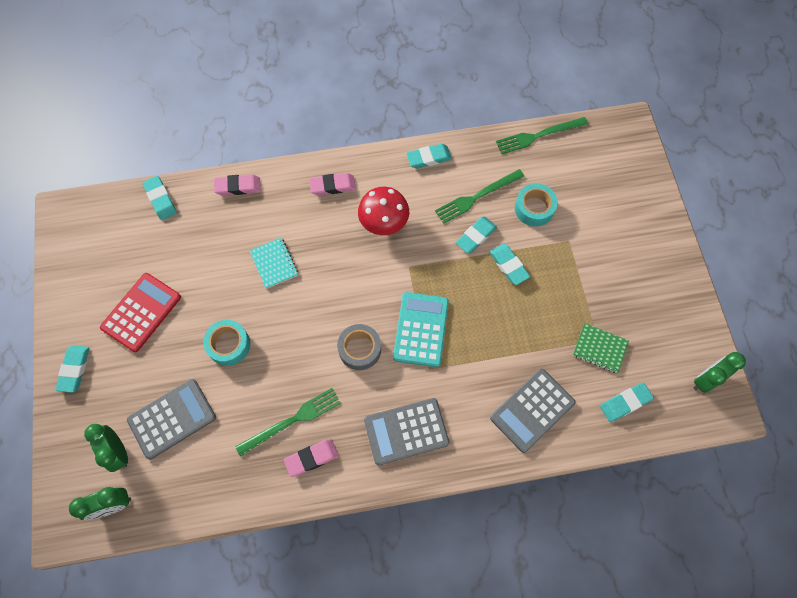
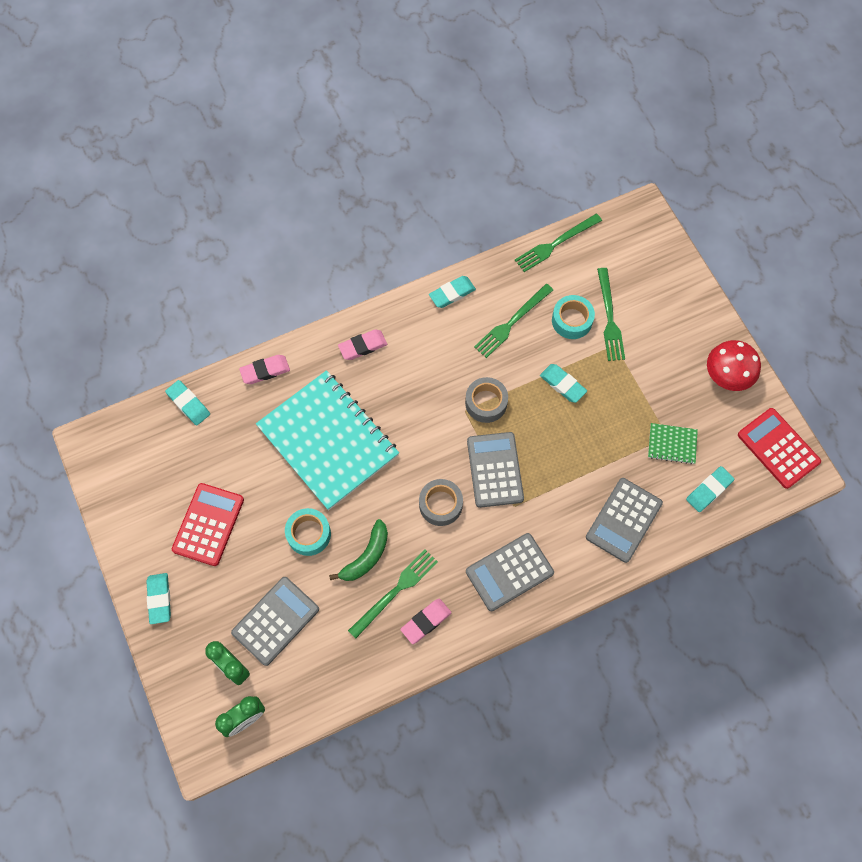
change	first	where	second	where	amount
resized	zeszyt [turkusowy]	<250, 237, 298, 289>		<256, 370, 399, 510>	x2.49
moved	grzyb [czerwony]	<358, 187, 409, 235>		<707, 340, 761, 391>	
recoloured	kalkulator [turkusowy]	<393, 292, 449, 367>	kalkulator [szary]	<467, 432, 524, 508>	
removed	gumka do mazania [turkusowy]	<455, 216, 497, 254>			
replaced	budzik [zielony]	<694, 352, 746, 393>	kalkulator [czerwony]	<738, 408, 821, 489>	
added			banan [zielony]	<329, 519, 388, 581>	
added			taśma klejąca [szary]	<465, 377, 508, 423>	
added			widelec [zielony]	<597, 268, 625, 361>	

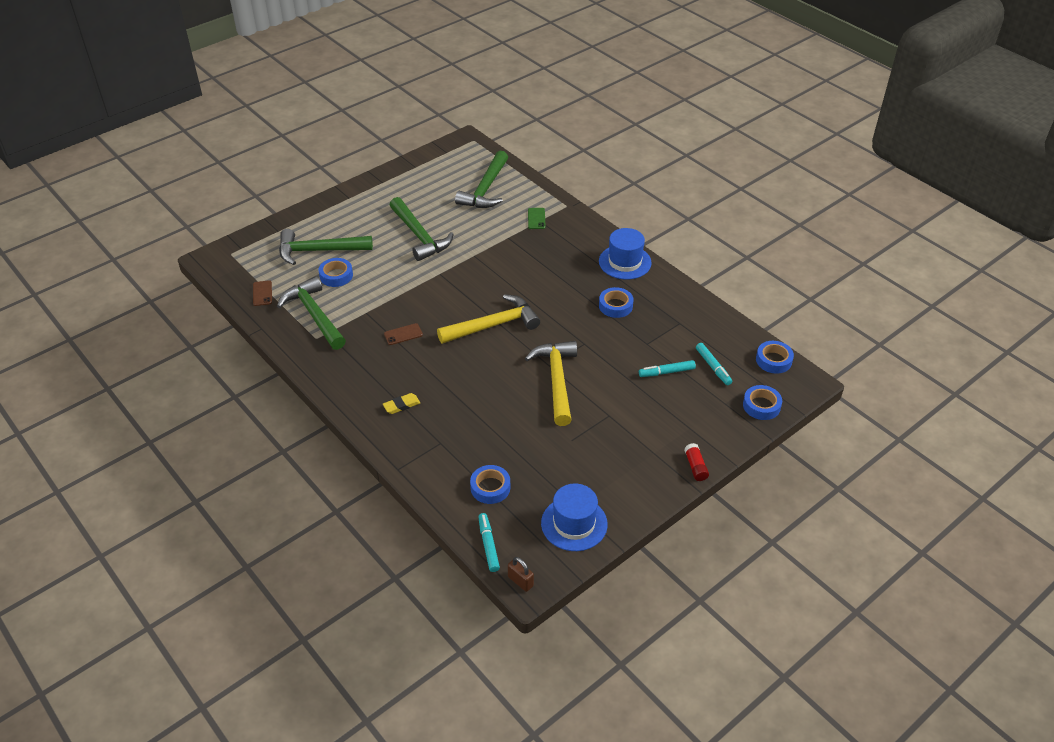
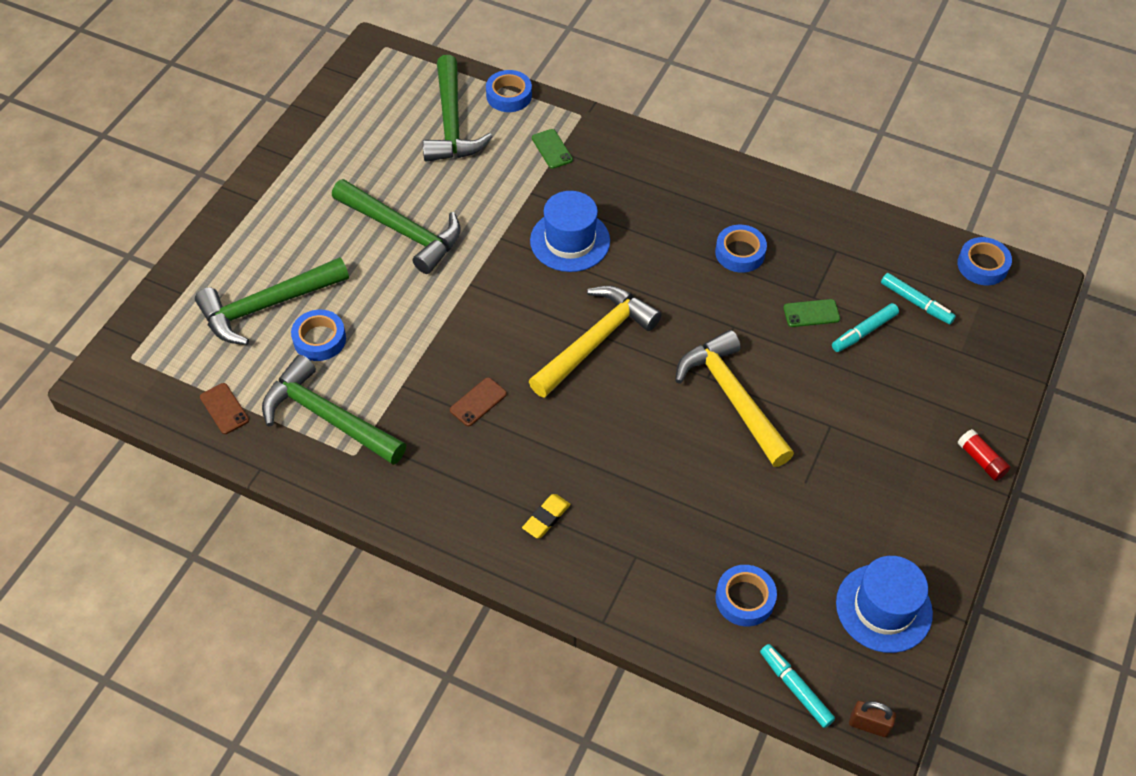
change	first	where	second	where	amount
moved	kapelusz [niebieski]	<599, 228, 652, 280>		<530, 191, 610, 272>	
moved	taśma klejąca [niebieski]	<743, 385, 782, 420>		<486, 70, 532, 112>	
added			telefon [zielony]	<783, 299, 840, 327>	

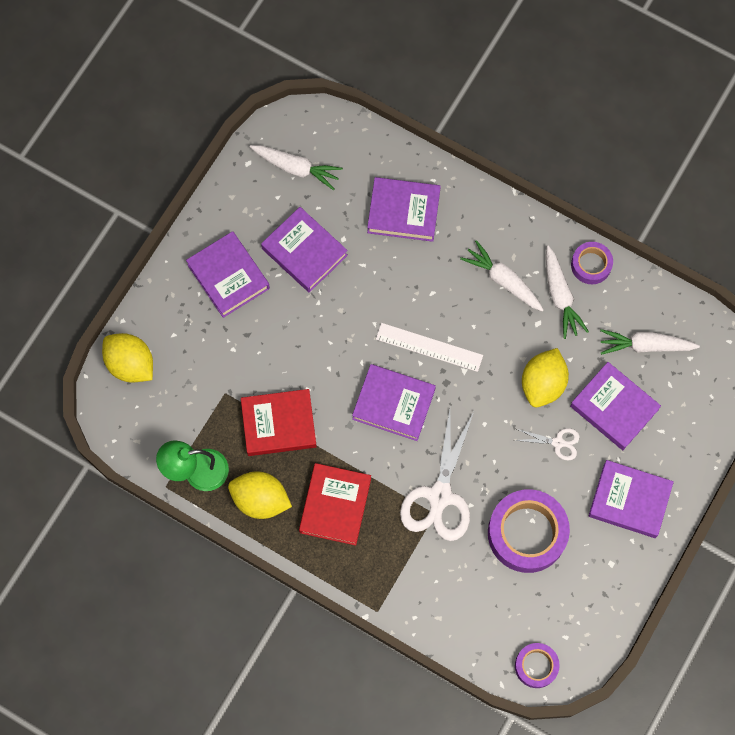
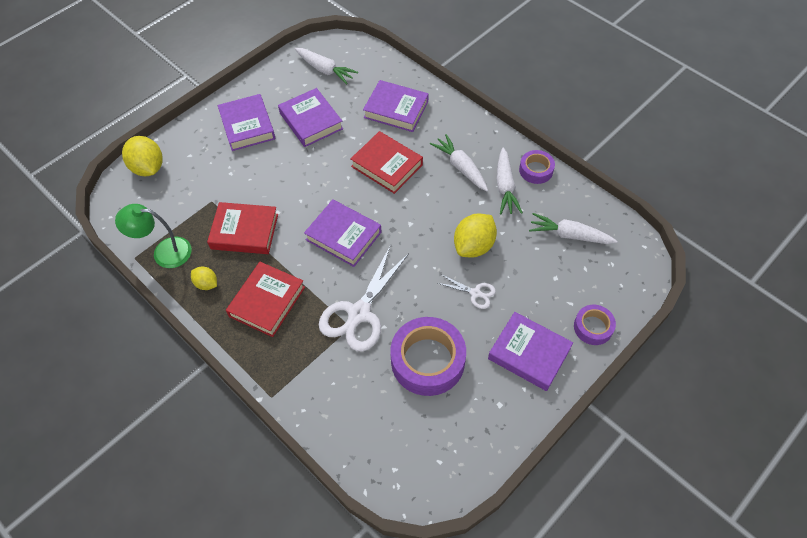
change	first	where	second	where	amount
resized	cytryna [żółty]	<228, 472, 292, 519>		<191, 267, 217, 290>	x0.56
removed	linijka [biały]	<376, 323, 483, 372>			
moved	taśma klejąca [fioletowy]	<515, 643, 560, 688>		<574, 305, 616, 345>	
removed	książka [fioletowy]	<570, 362, 661, 450>			
added			książka [czerwony]	<351, 131, 423, 194>	

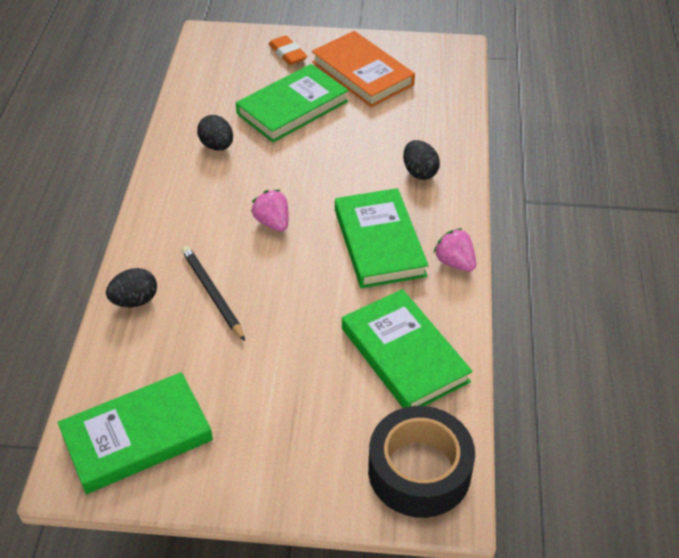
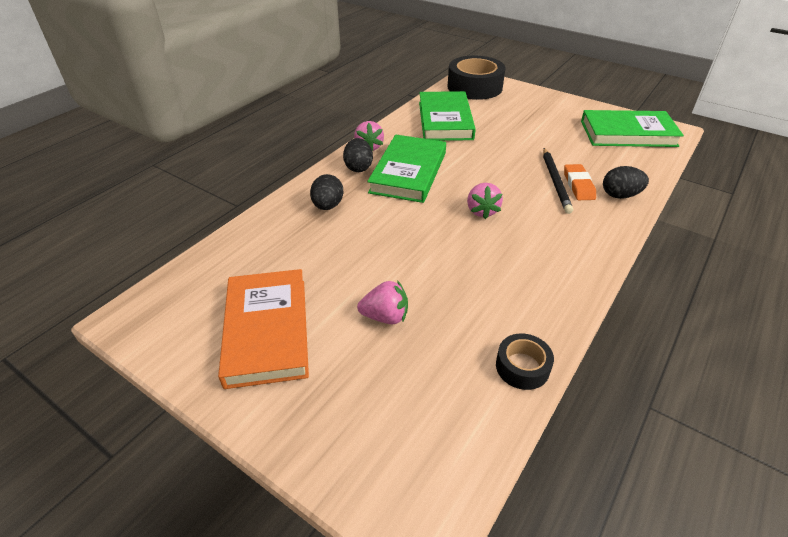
change	first	where	second	where	amount
moved	jajko [czarny]	<197, 115, 233, 150>		<343, 138, 373, 172>	
replaced	książka [zielony]	<236, 64, 348, 142>	truskawka [różowy]	<357, 280, 408, 324>	
moved	gumka do mazania [pomarańczowy]	<269, 35, 307, 65>		<564, 164, 596, 200>	
added			taśma klejąca [czarny]	<496, 333, 554, 390>	

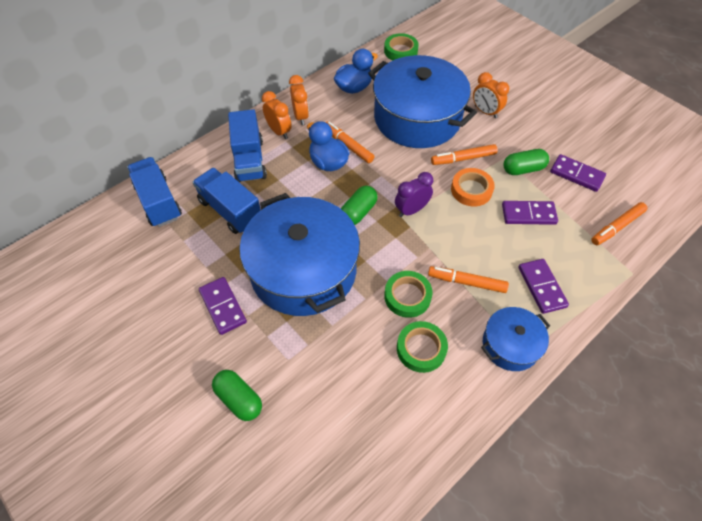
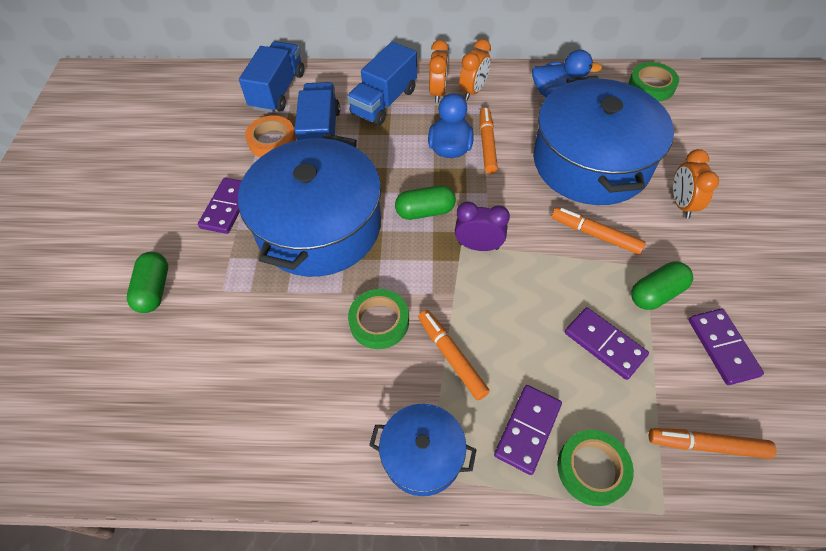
change	first	where	second	where	amount
moved	taśma klejąca [zielony]	<397, 321, 448, 373>		<557, 430, 634, 506>	
moved	taśma klejąca [pomarańczowy]	<451, 168, 495, 206>		<245, 115, 296, 157>	
turned	kapsułka [zielony]	<504, 149, 549, 175>		<631, 262, 693, 310>	60 degrees counterclockwise

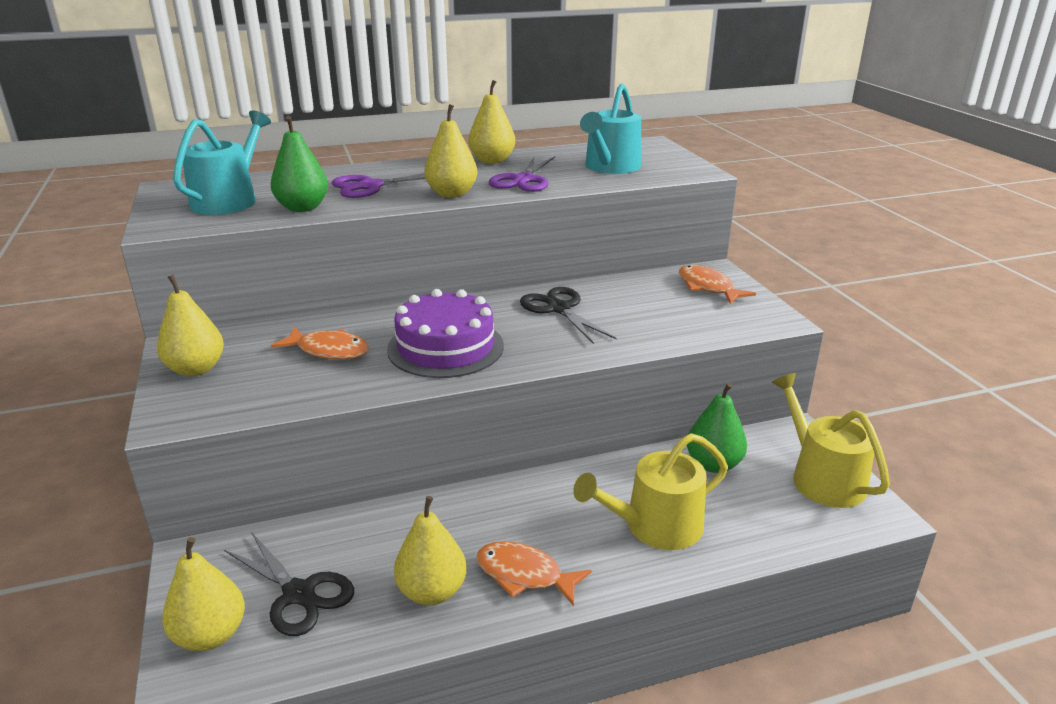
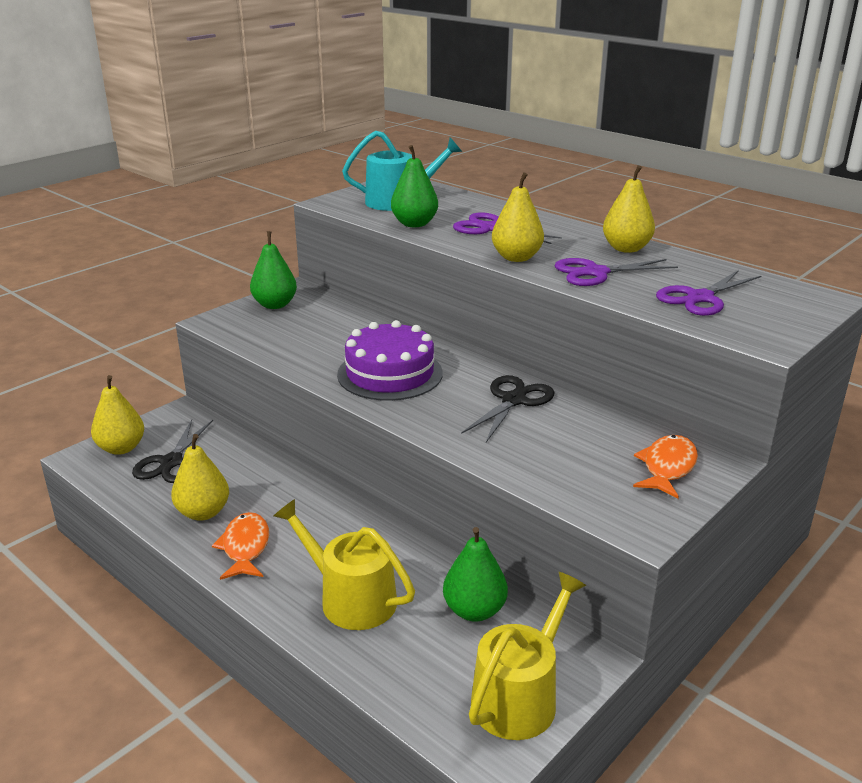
change	first	where	second	where	amount
recoloured	gruszka [żółty]	<157, 274, 224, 376>	gruszka [zielony]	<250, 231, 297, 309>	
removed	ryba [pomarańczowy]	<271, 327, 369, 360>			
replaced	konewka [turkusowy]	<580, 83, 641, 174>	nożyczki [fioletowy]	<656, 270, 761, 316>	

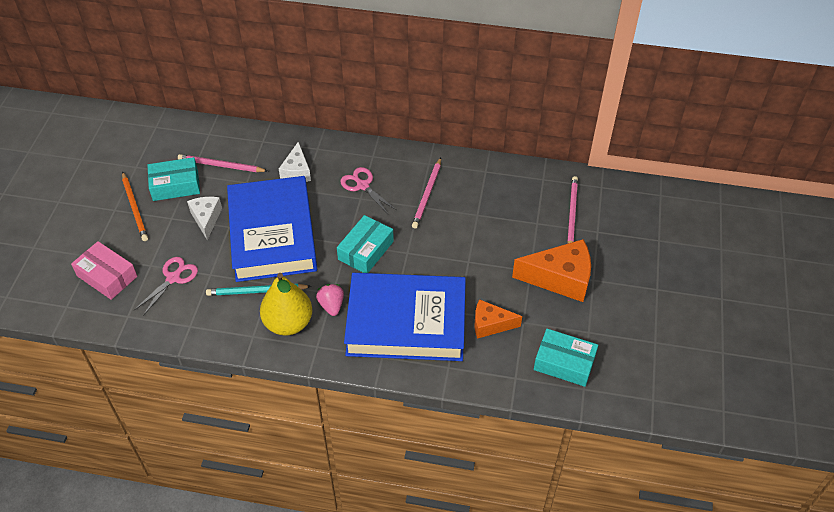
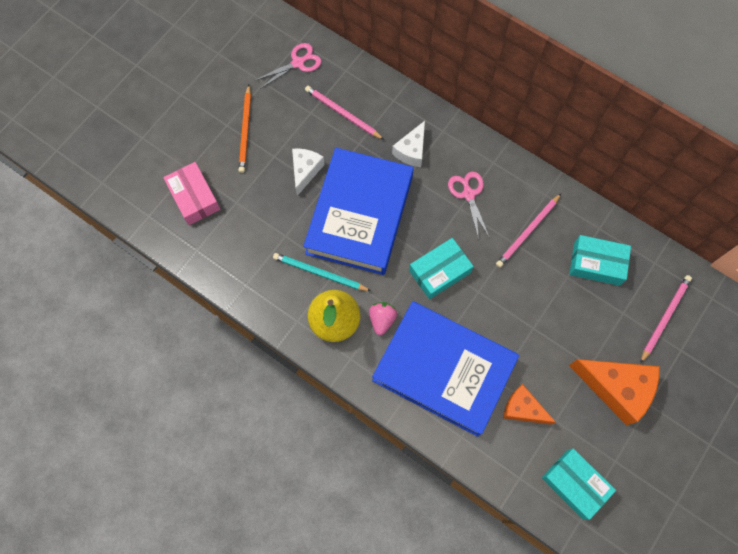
change	first	where	second	where	amount
moved	nożyczki [różowy]	<134, 257, 198, 316>		<256, 43, 322, 89>	
moved	pudełko [turkusowy]	<147, 157, 200, 201>		<569, 235, 631, 286>	

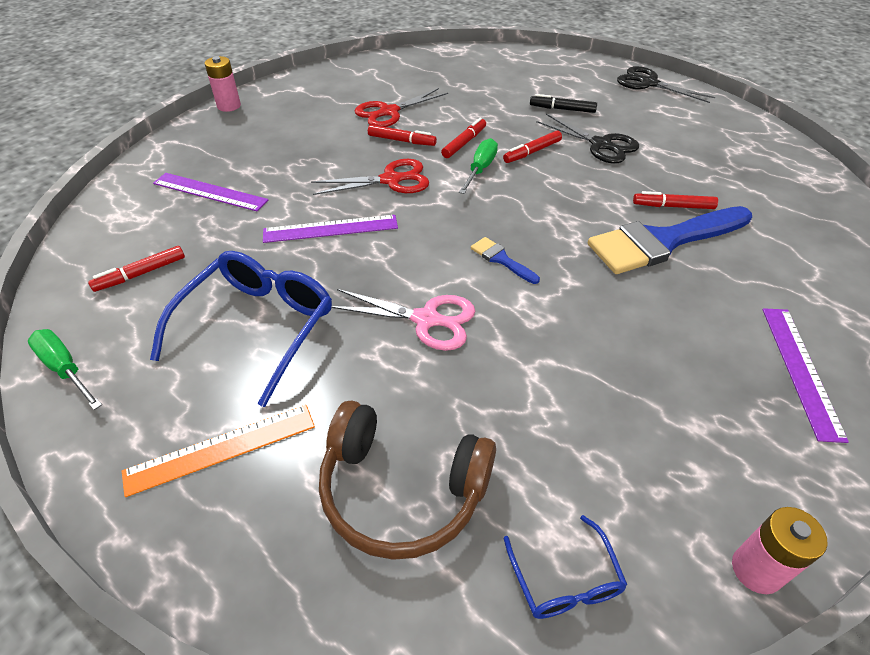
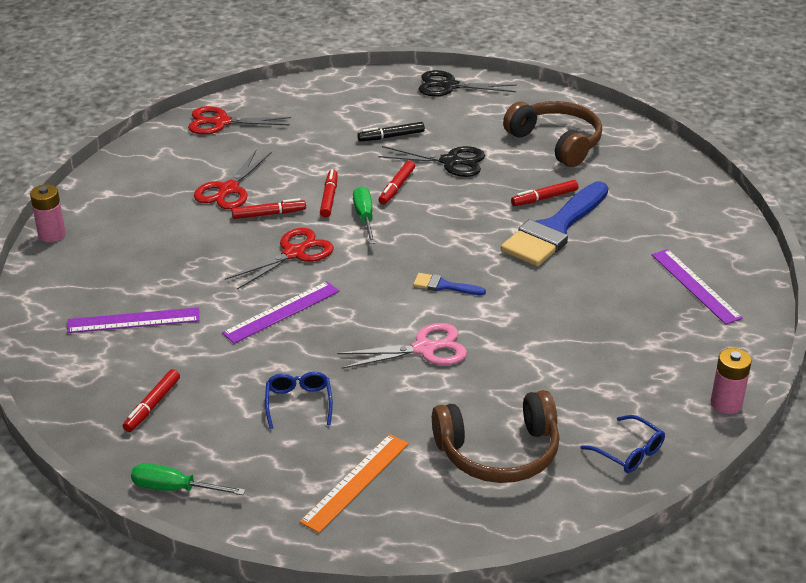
change	first	where	second	where	amount
resized	okulary [niebieski]	<150, 251, 332, 407>		<265, 372, 333, 429>	x0.51
added			nożyczki [czerwony]	<188, 106, 291, 135>	
added			słuchawki [brązowy]	<503, 101, 602, 167>	

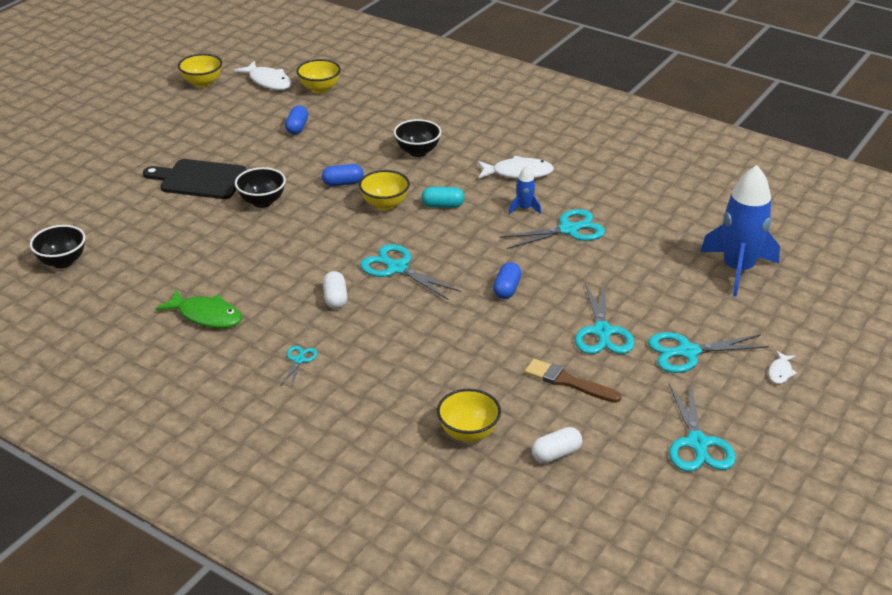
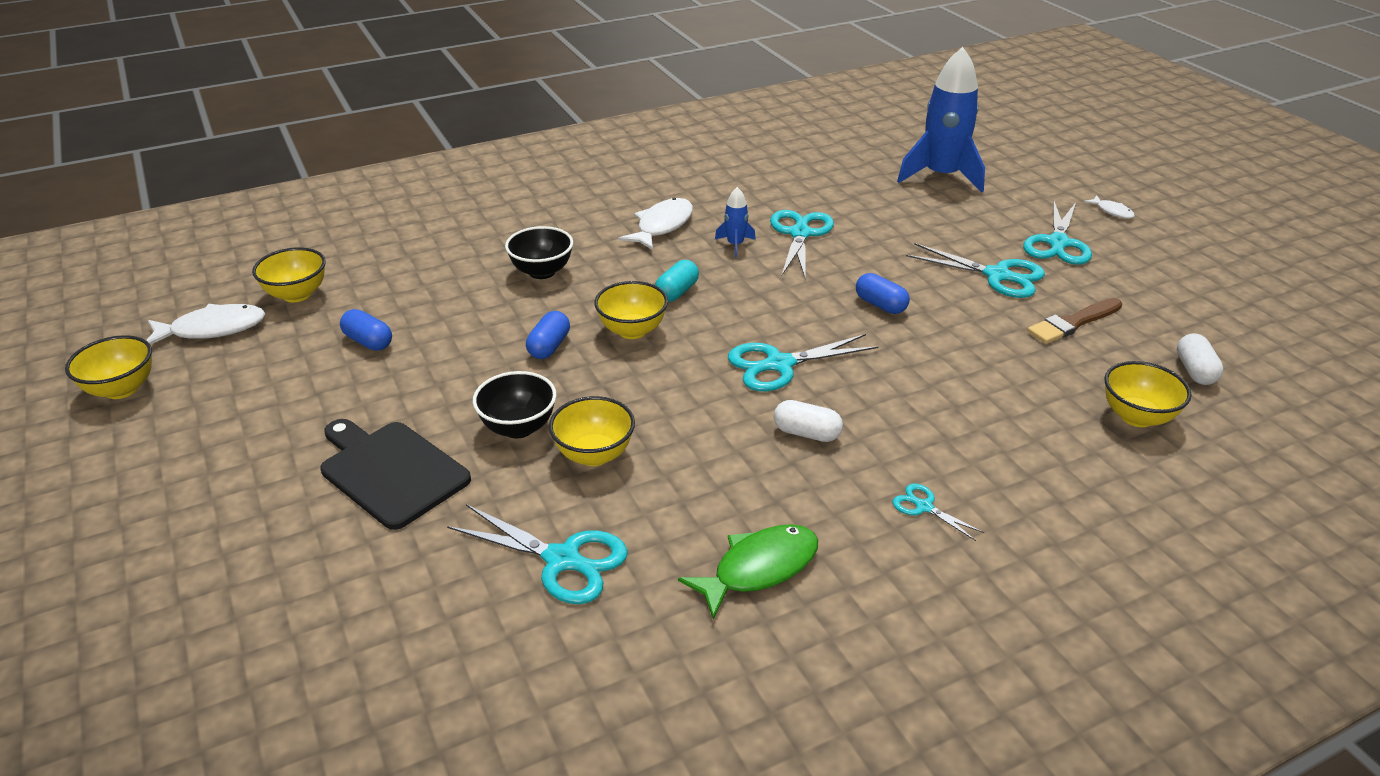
change	first	where	second	where	amount
removed	miska [czarny]	<30, 225, 86, 268>			
turned	deska do krojenia [czarny]	<143, 159, 247, 199>		<320, 419, 471, 530>	90 degrees clockwise
moved	nożyczki [turkusowy]	<669, 381, 736, 472>		<447, 504, 628, 604>	
added			miska [żółty]	<549, 396, 635, 466>	

